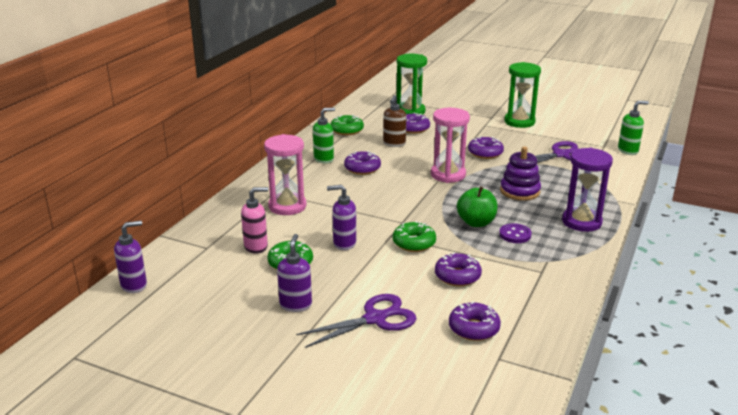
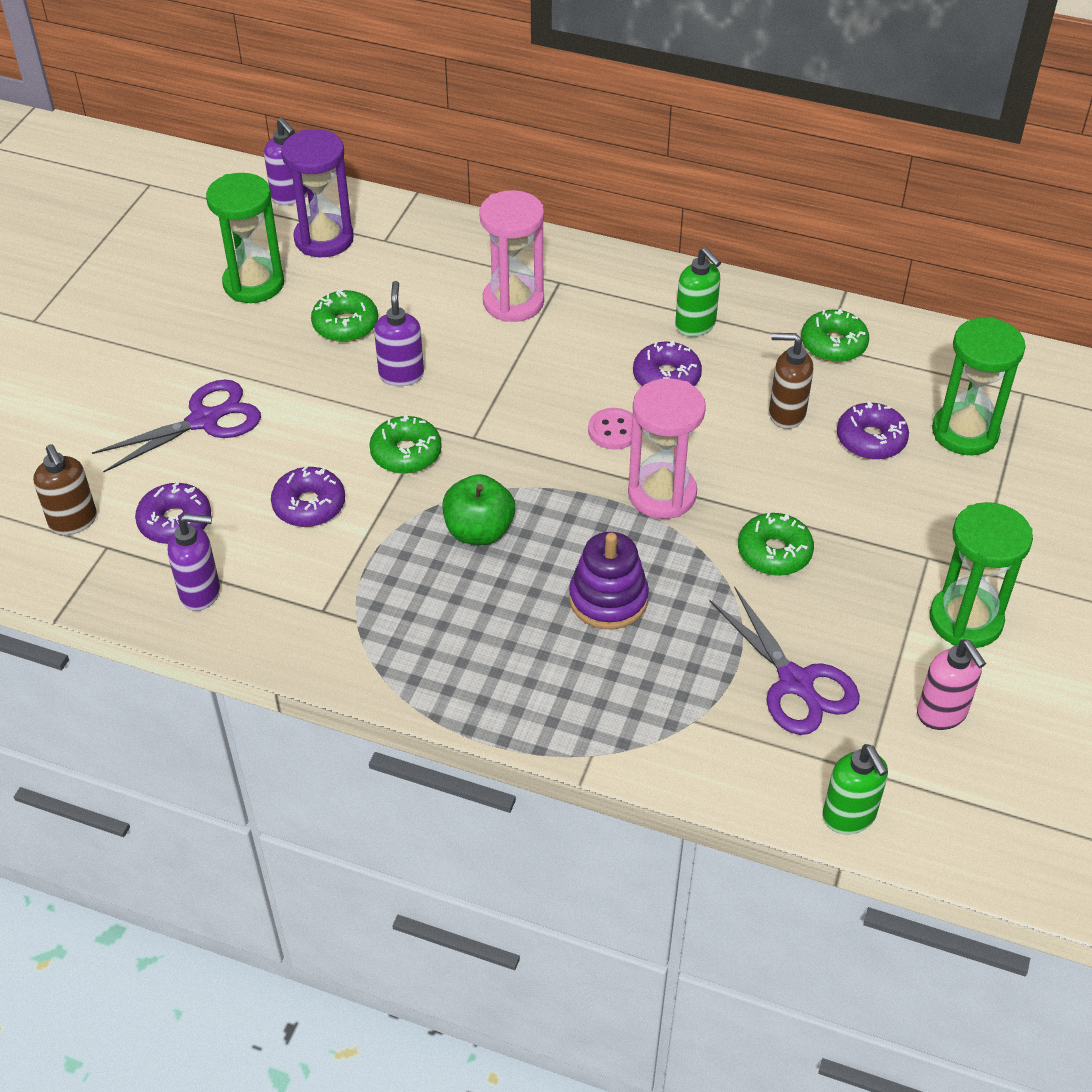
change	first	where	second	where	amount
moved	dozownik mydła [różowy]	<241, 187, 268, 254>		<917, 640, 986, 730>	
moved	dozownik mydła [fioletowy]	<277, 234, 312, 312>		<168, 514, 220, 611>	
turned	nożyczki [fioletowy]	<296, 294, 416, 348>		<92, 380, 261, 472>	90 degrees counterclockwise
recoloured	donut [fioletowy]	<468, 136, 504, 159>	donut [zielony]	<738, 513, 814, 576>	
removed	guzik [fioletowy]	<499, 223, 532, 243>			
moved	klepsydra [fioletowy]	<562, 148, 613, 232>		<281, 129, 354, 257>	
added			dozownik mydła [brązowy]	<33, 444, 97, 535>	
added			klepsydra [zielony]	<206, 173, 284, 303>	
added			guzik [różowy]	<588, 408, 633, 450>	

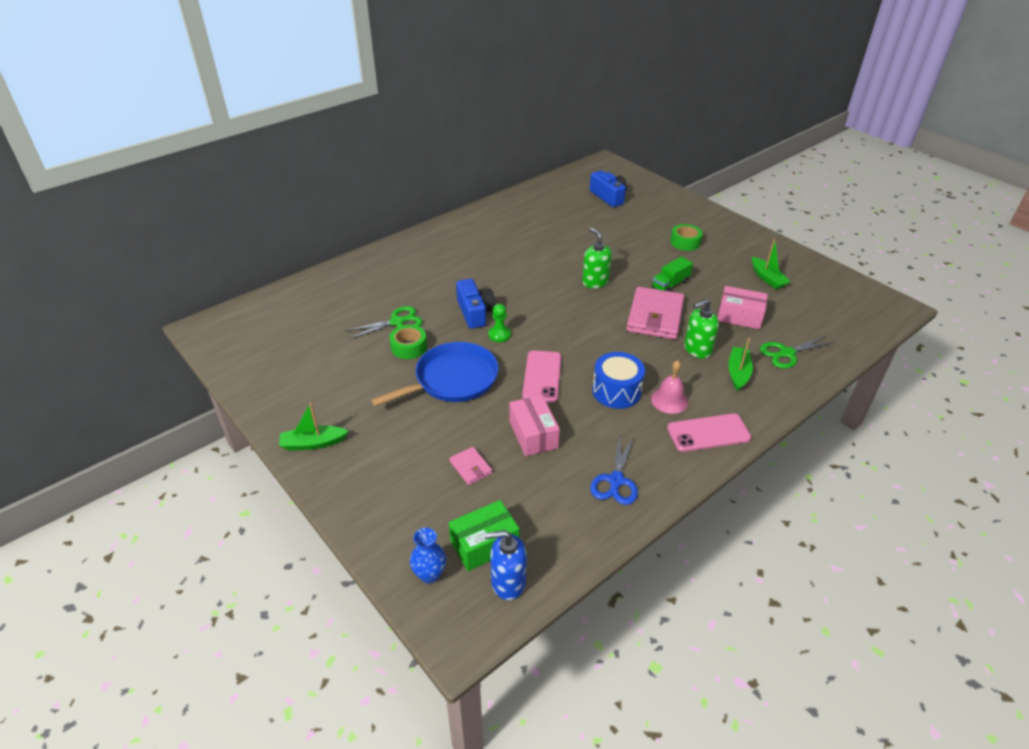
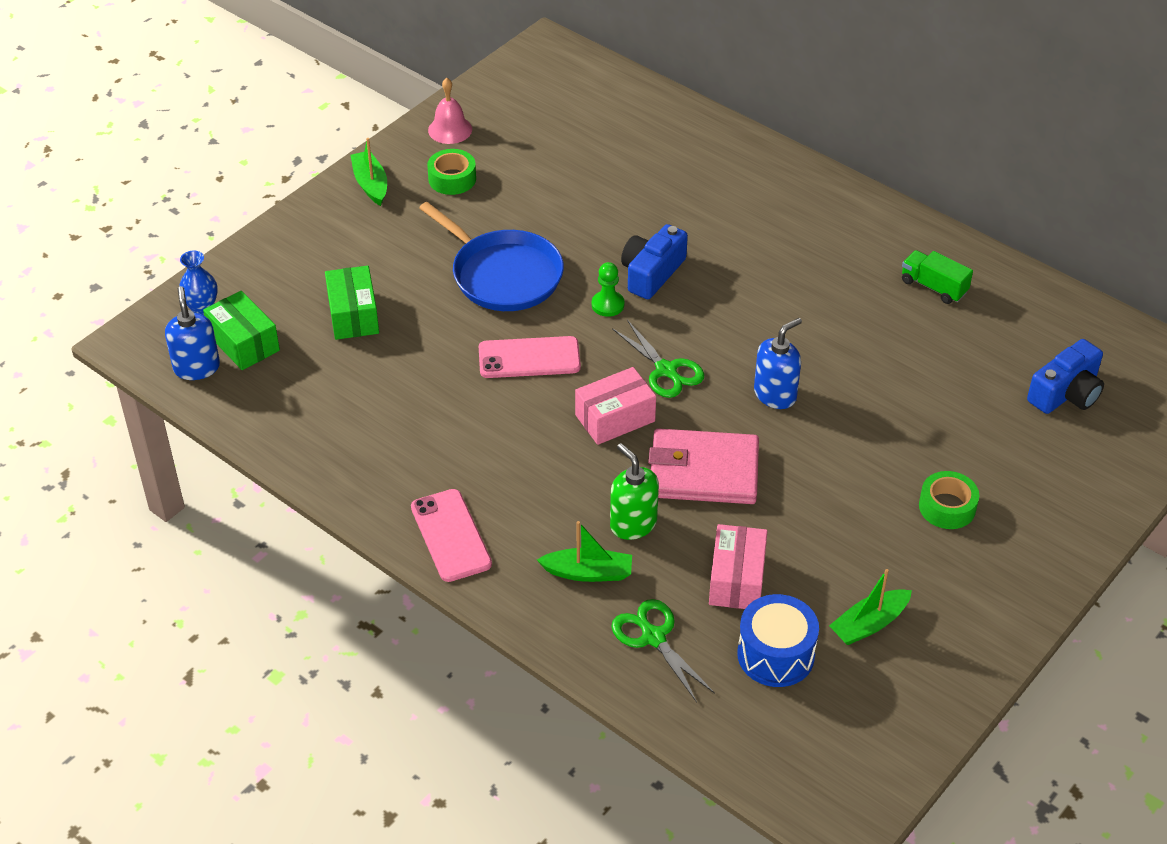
change	first	where	second	where	amount
moved	nożyczki [zielony]	<345, 306, 422, 339>		<612, 320, 704, 398>	
moved	taśma klejąca [zielony]	<389, 325, 427, 359>		<427, 149, 476, 195>	
replaced	portfel [różowy]	<449, 447, 492, 485>	pudełko [zielony]	<325, 265, 379, 340>	
turned	aparat fotograficzny [niebieski]	<456, 279, 496, 329>		<621, 224, 688, 299>	150 degrees clockwise
moved	pudełko [różowy]	<509, 395, 560, 456>		<575, 367, 656, 445>	
recoloured	dozownik mydła [zielony]	<582, 228, 612, 288>	dozownik mydła [niebieski]	<754, 318, 802, 409>	
removed	nożyczki [niebieski]	<590, 435, 638, 505>			
moved	bęben [niebieski]	<592, 352, 645, 409>		<737, 594, 819, 687>	
moved	dzwonek [różowy]	<651, 360, 688, 414>		<428, 78, 472, 144>	
moved	ciężarówka [zielony]	<652, 257, 693, 291>		<902, 250, 973, 304>	

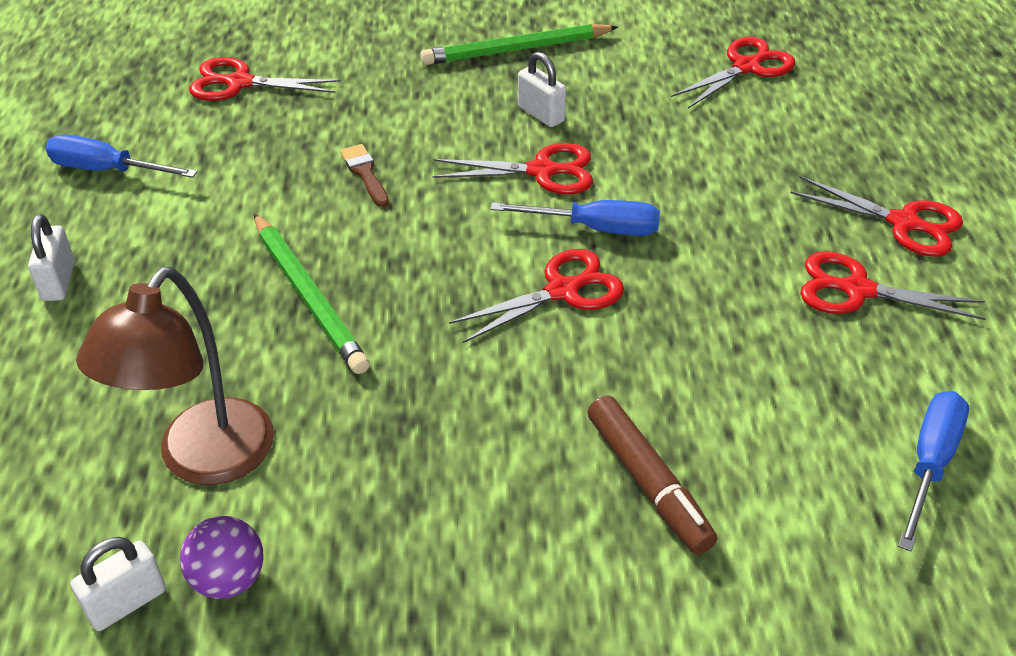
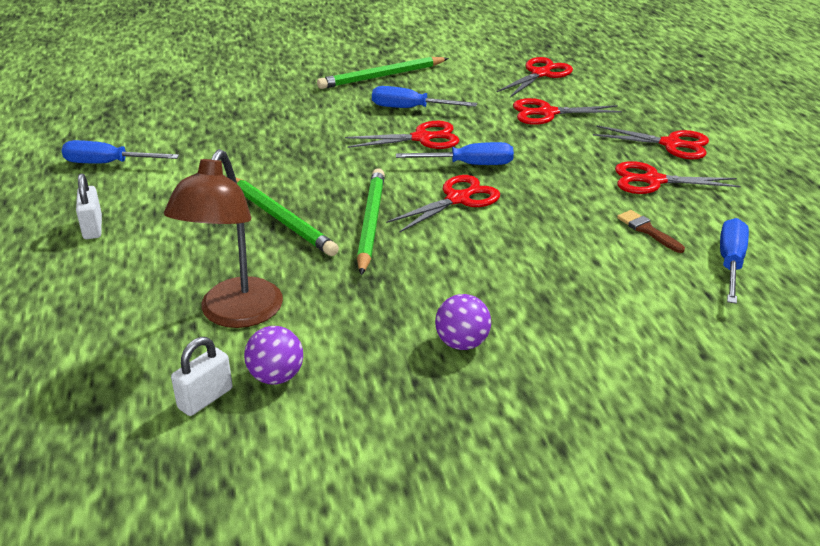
change	first	where	second	where	amount
moved	nożyczki [czerwony]	<189, 57, 340, 101>		<513, 98, 622, 125>	
moved	pędzel [brązowy]	<340, 144, 389, 207>		<617, 210, 685, 253>	
replaced	kłódka [biały]	<518, 52, 566, 127>	śrubokręt [niebieski]	<372, 86, 477, 108>	
removed	flamaster [brązowy]	<587, 395, 718, 555>			
added			ołówek [zielony]	<357, 168, 385, 275>	
added			piłka [fioletowy]	<435, 294, 491, 350>	

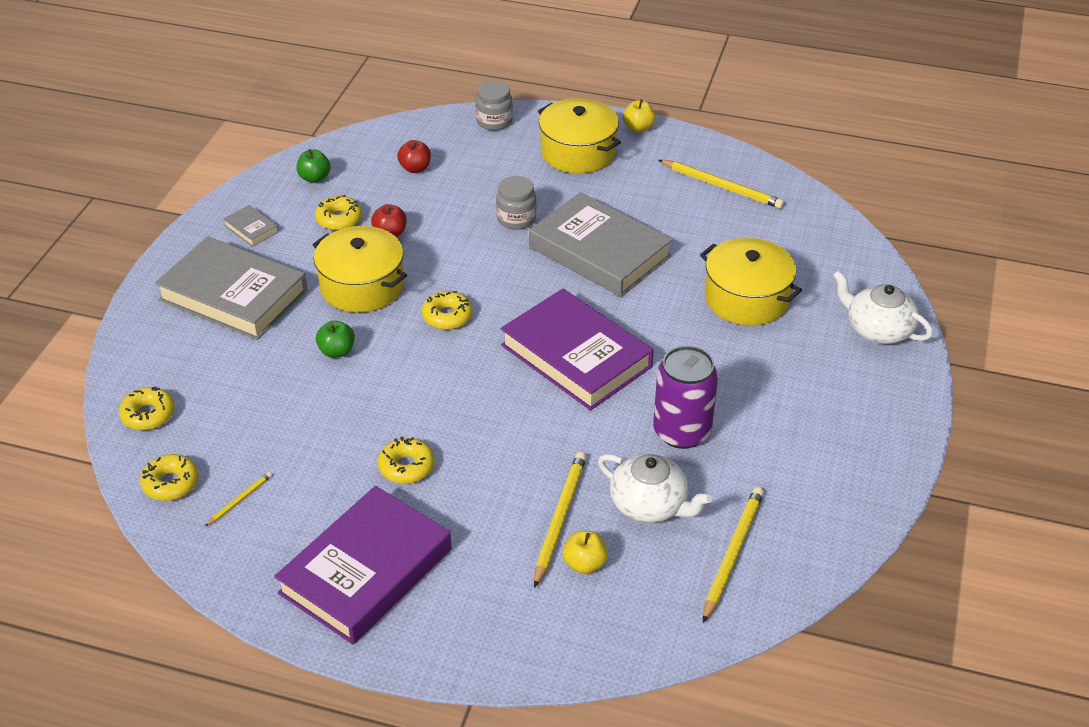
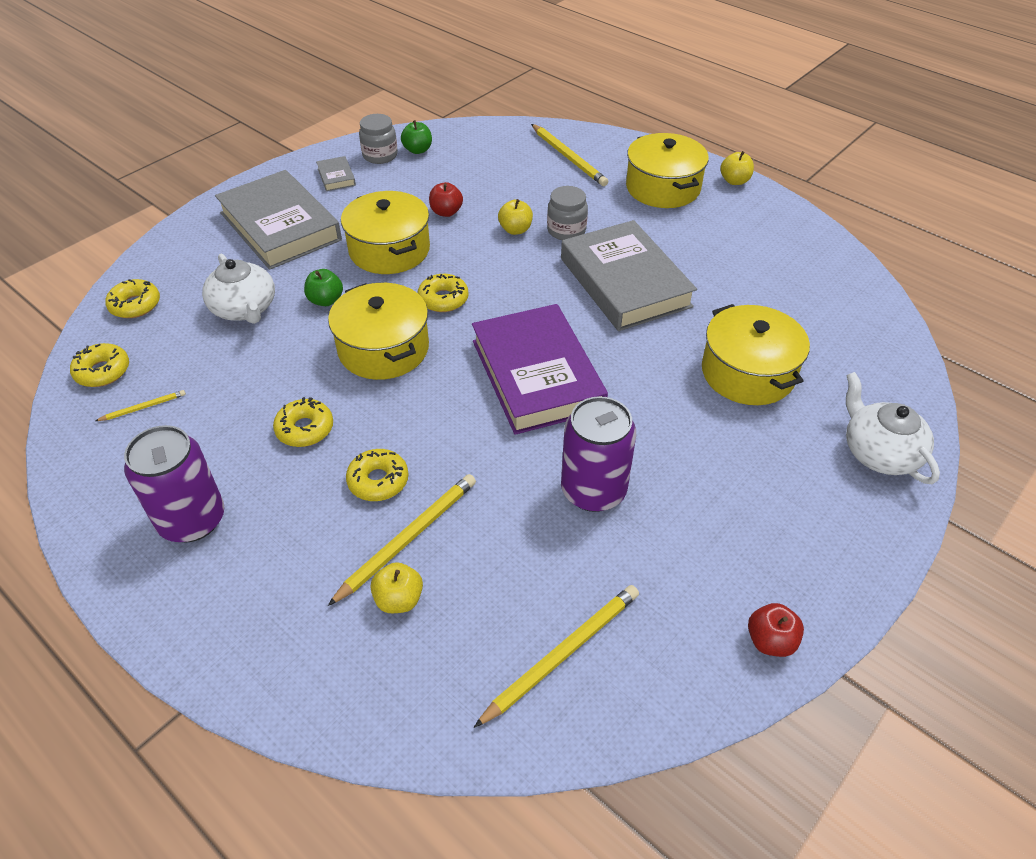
change	first	where	second	where	amount
replaced	książka [fioletowy]	<274, 486, 451, 645>	puszka [fioletowy]	<124, 425, 224, 542>	
moved	donut [żółty]	<315, 195, 362, 231>		<346, 449, 409, 501>	
moved	jabłko [czerwony]	<397, 140, 431, 173>		<748, 603, 804, 657>	
moved	słoik [szary]	<476, 81, 513, 130>		<359, 114, 398, 164>	
moved	imbryk [biały]	<598, 454, 712, 523>		<202, 254, 275, 324>	
moved	ołówek [żółty]	<659, 160, 784, 209>		<531, 124, 608, 186>	
added			garnek [żółty]	<328, 283, 429, 380>	
added			jabłko [żółty]	<498, 199, 533, 235>	

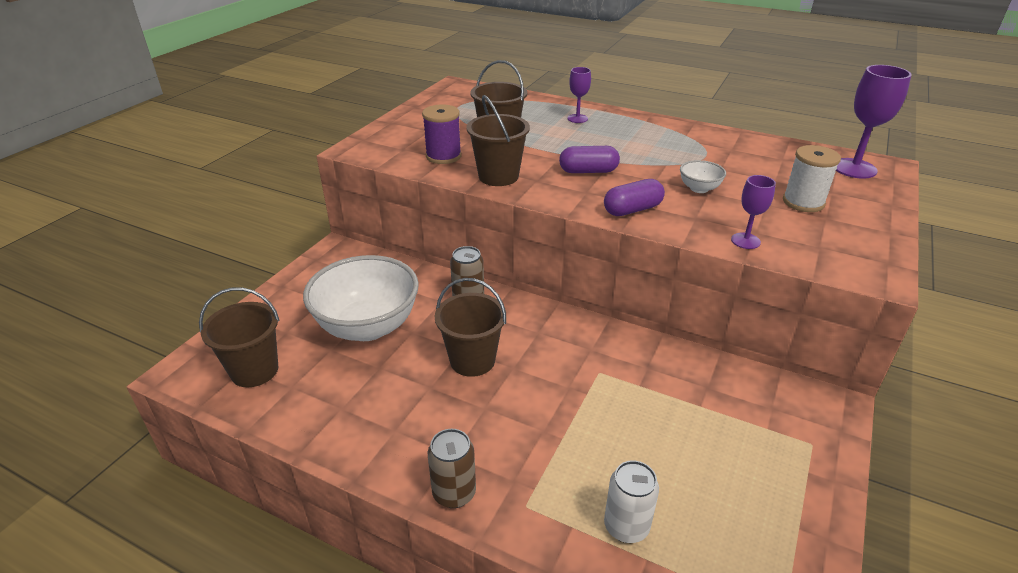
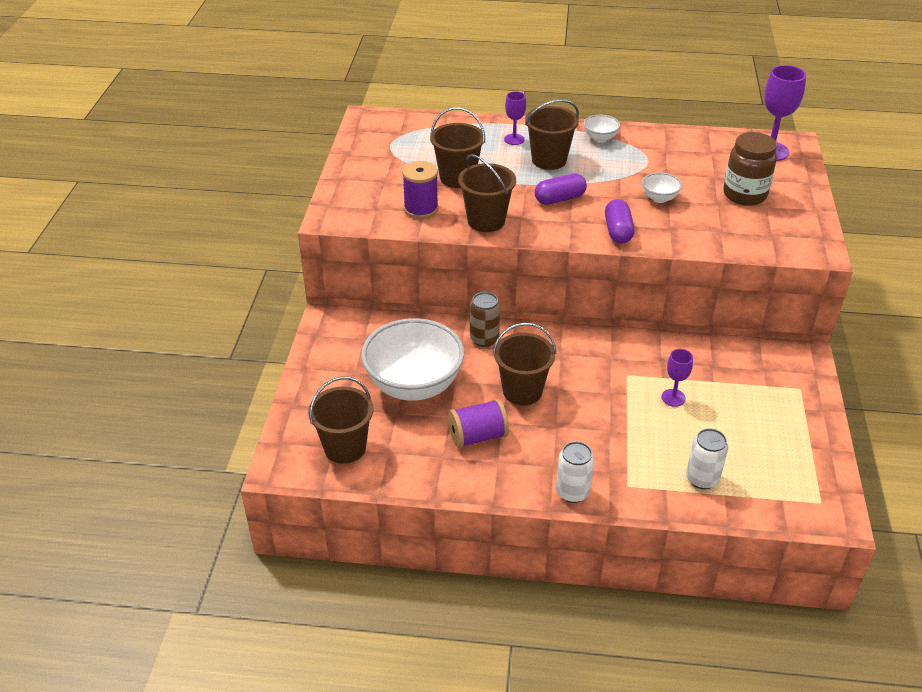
change	first	where	second	where	amount
recoloured	puszka [brązowy]	<428, 429, 476, 508>	puszka [biały]	<556, 441, 594, 503>	
turned	kapsułka [fioletowy]	<604, 179, 665, 216>		<605, 199, 635, 244>	45 degrees counterclockwise
moved	kielich [fioletowy]	<731, 175, 776, 249>		<662, 349, 693, 407>	
replaced	szpulka [biały]	<783, 145, 841, 212>	słoik [brązowy]	<723, 132, 777, 206>	
added			szpulka [fioletowy]	<448, 399, 509, 448>	
added			wiadro [brązowy]	<525, 99, 579, 170>	
added			miska [biały]	<584, 115, 620, 142>	

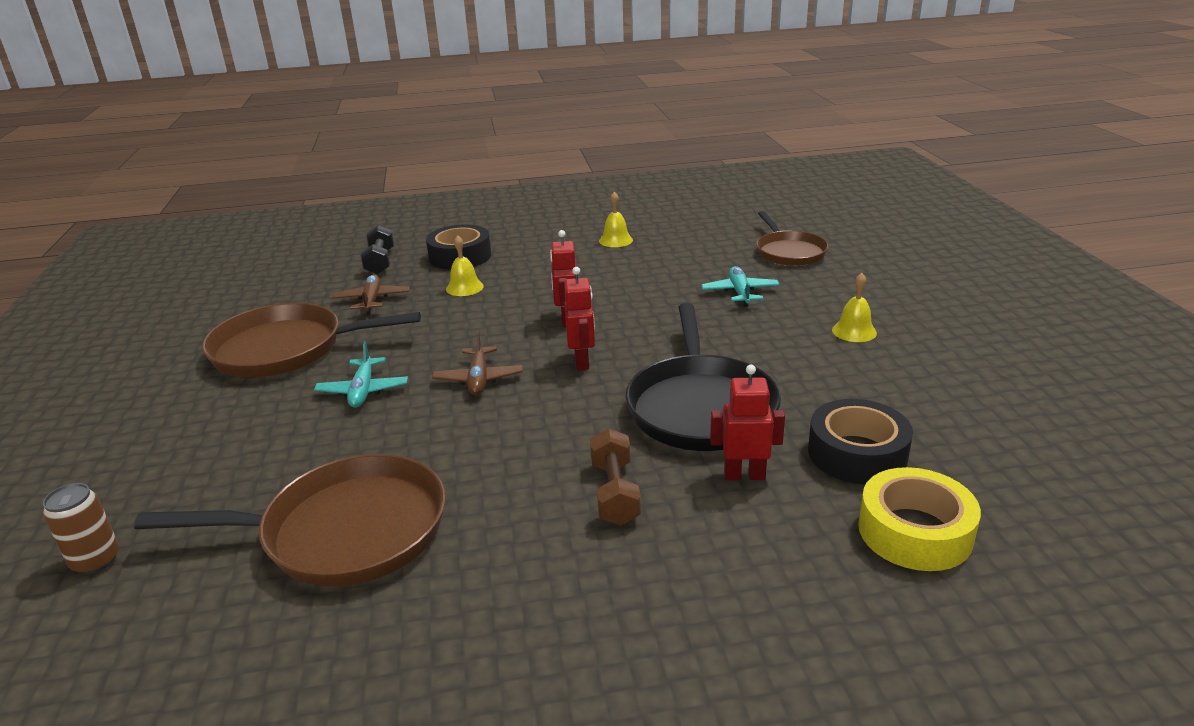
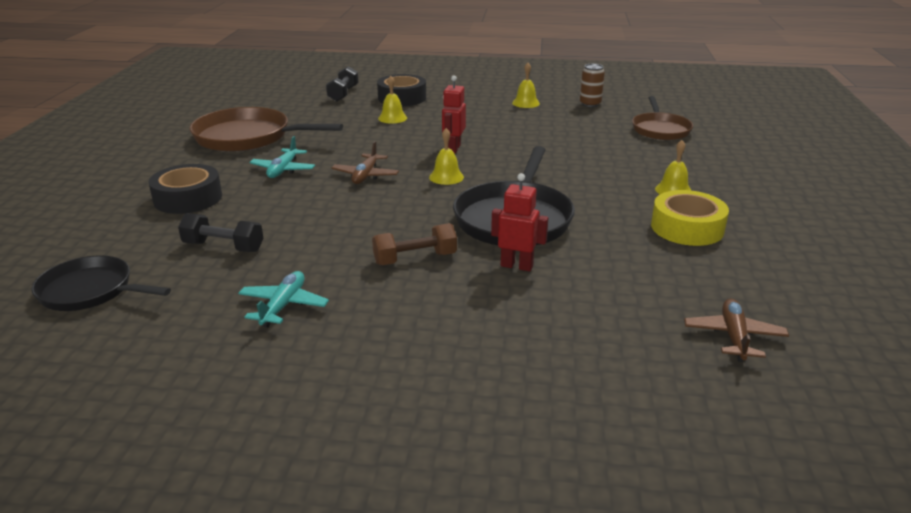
change	first	where	second	where	amount
moved	puszka [brązowy]	<43, 483, 119, 574>		<580, 64, 605, 107>	
replaced	patelnia [brązowy]	<134, 454, 446, 587>	hantel [czarny]	<178, 213, 263, 252>	
moved	samolot [brązowy]	<332, 274, 409, 314>		<684, 299, 789, 362>	
replaced	robot [czerwony]	<564, 267, 595, 370>	dzwonek [żółty]	<429, 128, 464, 185>	
turned	hantel [brązowy]	<590, 428, 641, 525>		<372, 223, 457, 265>	60 degrees clockwise
moved	samolot [turkusowy]	<701, 266, 780, 307>		<238, 271, 329, 328>	
moved	taśma klejąca [czarny]	<808, 399, 913, 484>		<149, 164, 222, 214>	
moved	taśma klejąca [żółty]	<858, 467, 981, 571>		<651, 190, 729, 246>	
added			patelnia [czarny]	<32, 255, 171, 311>	

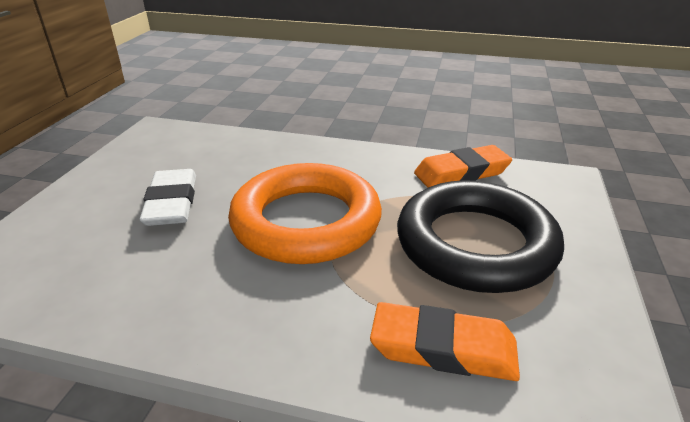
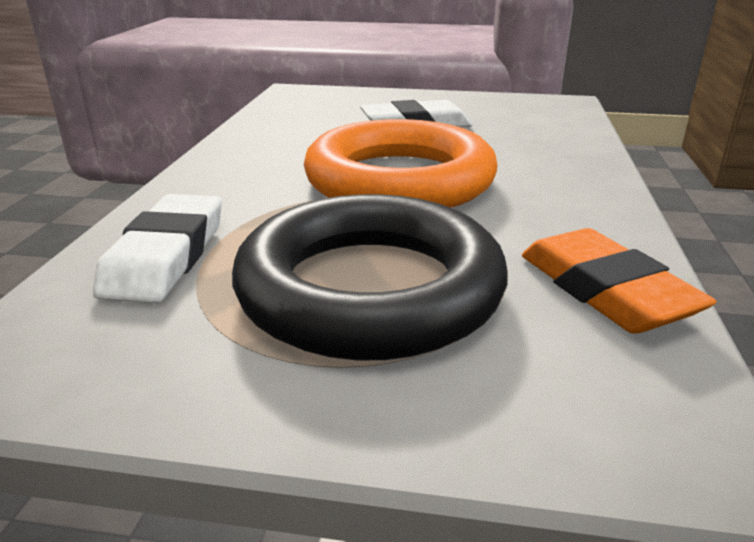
change	first	where	second	where	amount
recoloured	gumka do mazania [pomarańczowy]	<370, 302, 520, 381>	gumka do mazania [biały]	<93, 194, 222, 303>	

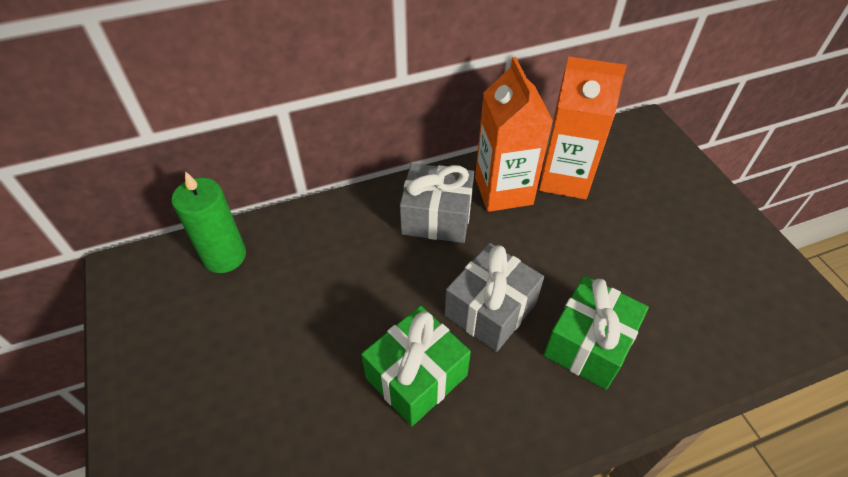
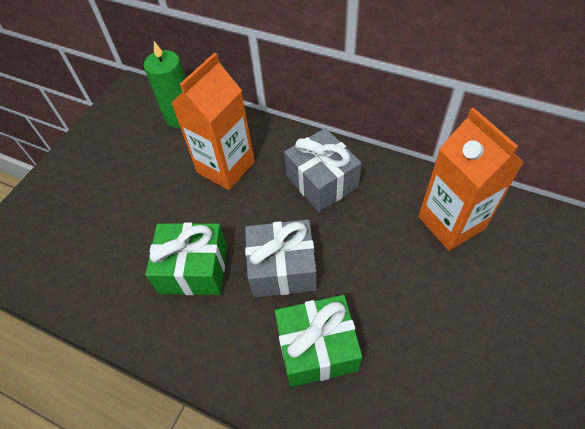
change	first	where	second	where	amount
moved	karton mleka [pomarańczowy]	<475, 57, 553, 212>		<172, 52, 255, 190>	

